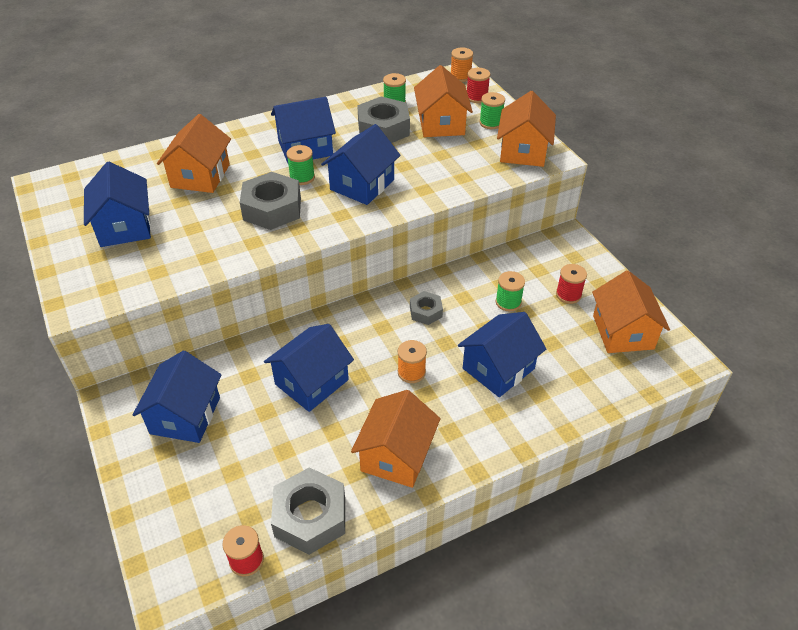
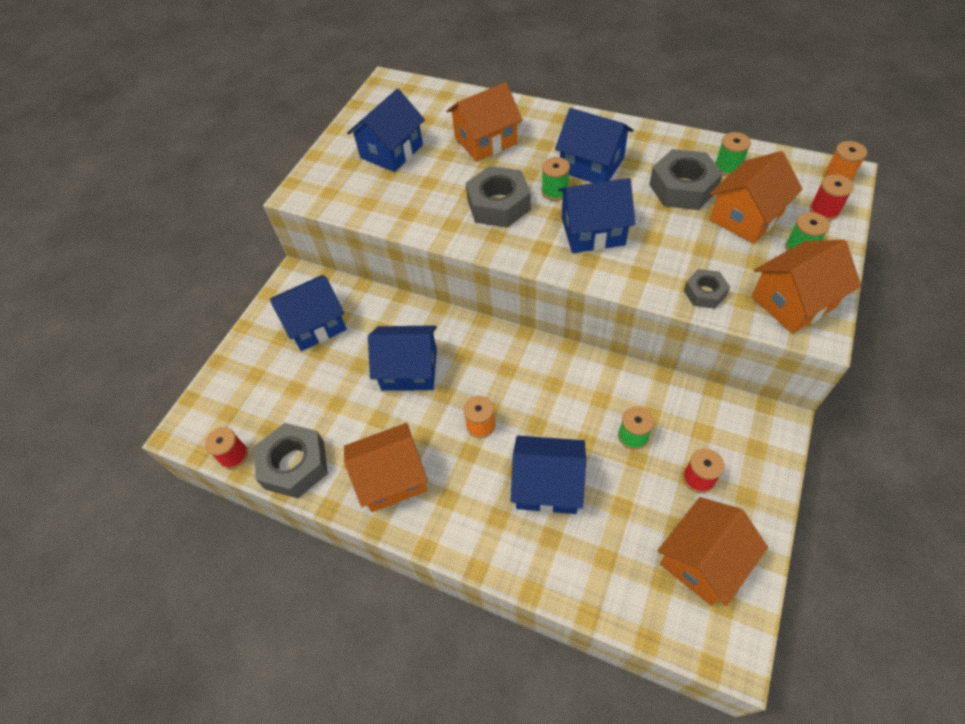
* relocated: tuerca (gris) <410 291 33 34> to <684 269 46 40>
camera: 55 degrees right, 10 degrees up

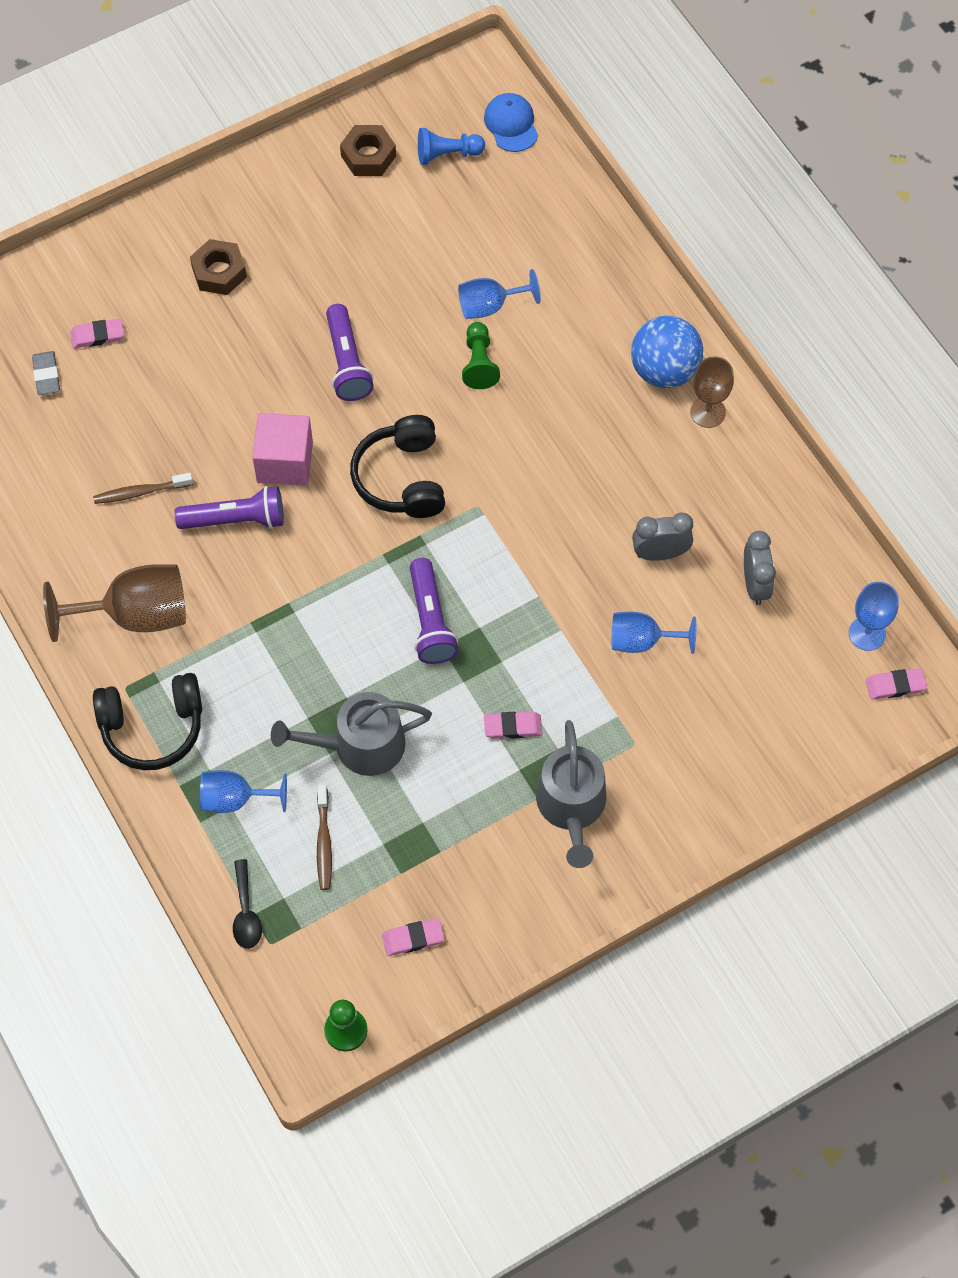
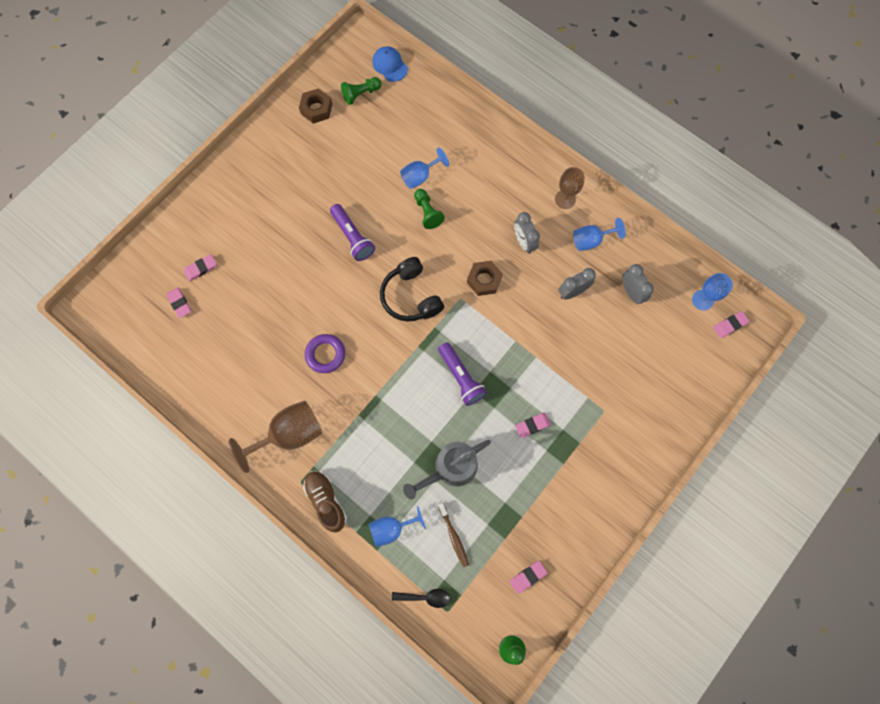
* colour: goma de borrar (gris) <32 351 28 44> to goma de borrar (rosa) <167 287 24 31>
* exchanged: auriculares (negro) <93 673 109 97> to zapato (marrón) <303 471 44 62>
* exchanged: lámpara de mano (morado) <175 486 109 43> to anillo (morado) <305 334 40 39>
* colour: peón (azul) <418 128 67 37> to peón (verde) <341 77 40 28>
* spun: cuchara (negro) <233 859 29 90> = <392 589 59 19> 60 degrees counterclockwise
* relocated: tuerca (marrón) <190 239 57 56> to <467 261 36 35>
* appeared: despertador (gris) <514 212 26 42>
* relocated: copa (azul) <612 612 84 42> to <573 218 53 33>
* missing: cepillo de dientes (marrón) <93 473 100 31>
* missing: cubo (rosa) <252 413 61 73>
* missing: regadera (gris) <536 720 70 148>
* missing: pelota (azul) <631 316 72 72>
camera: 20 degrees left, 10 degrees up

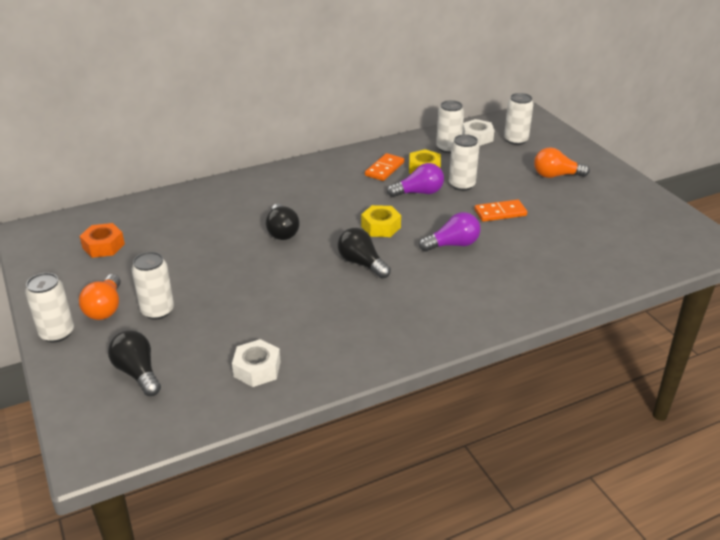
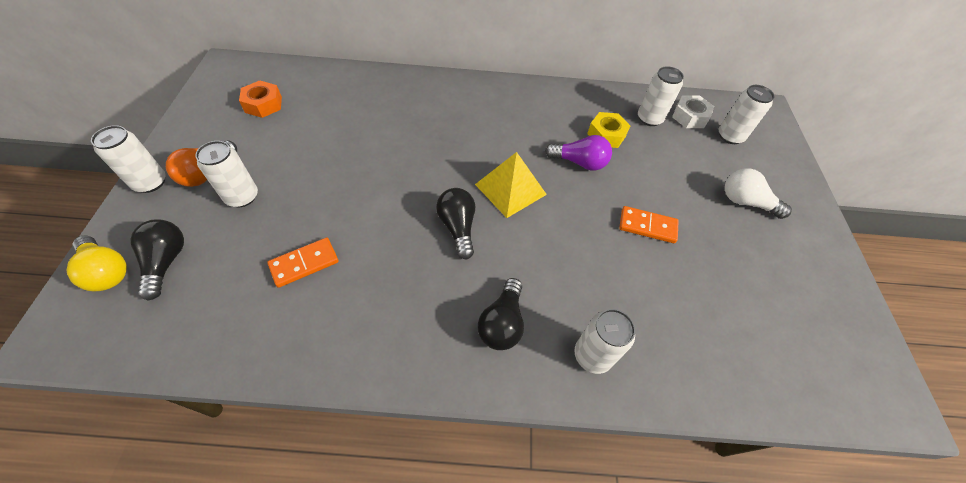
* appeared: bombilla (amarillo) <67 235 60 56>
* relocated: ficha de dominó (naranja) <365 153 39 28> to <267 238 72 50>
* exchanged: tuerca (amarillo) <361 205 40 32> to pirámide (amarillo) <475 152 72 66>
* relocated: bombilla (negro) <266 203 34 37> to <478 278 46 72>
* relocated: lata (blanco) <449 134 30 57> to <574 309 61 65>
* colour: bombilla (naranja) <534 147 56 31> to bombilla (blanco) <725 168 67 51>
* missing: tuerca (blanco) <232 339 49 48>
* missing: bombilla (morado) <419 212 61 40>
camera: 25 degrees right, 20 degrees up

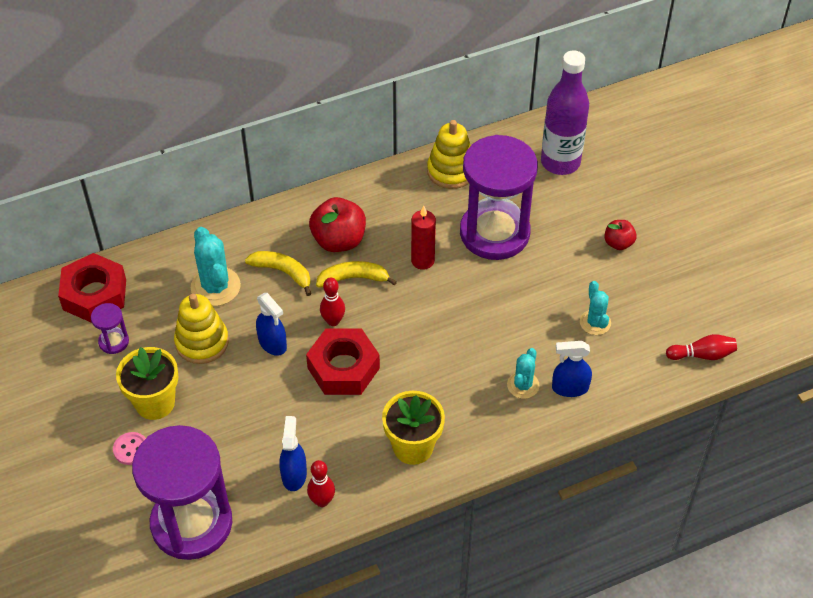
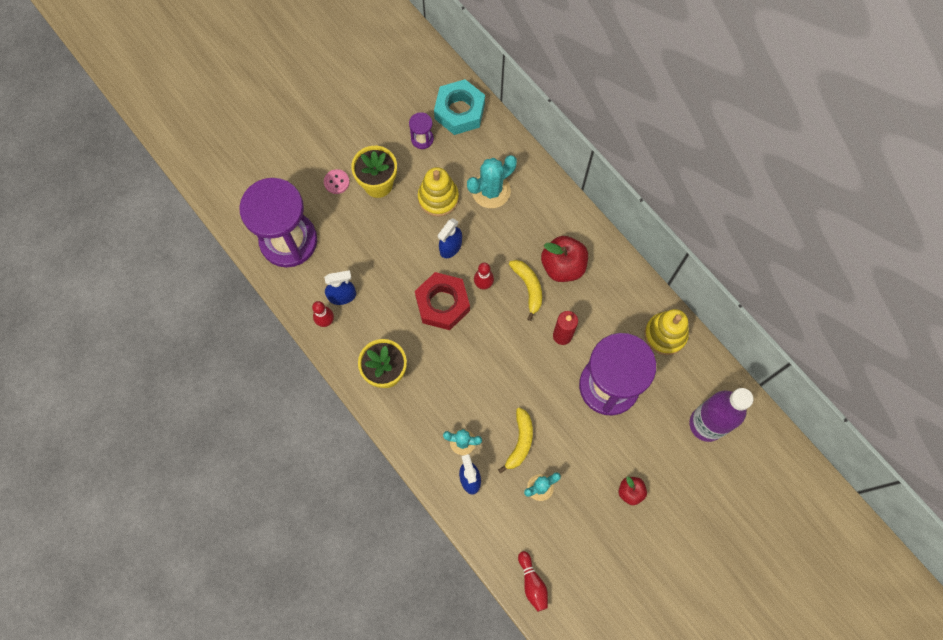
* colour: tuerca (rojo) <58 253 68 70> to tuerca (turquesa) <434 79 51 56>
* relocated: plátano (amarillo) <245 251 66 45> to <498 408 35 66>
camera: 75 degrees right, 20 degrees up

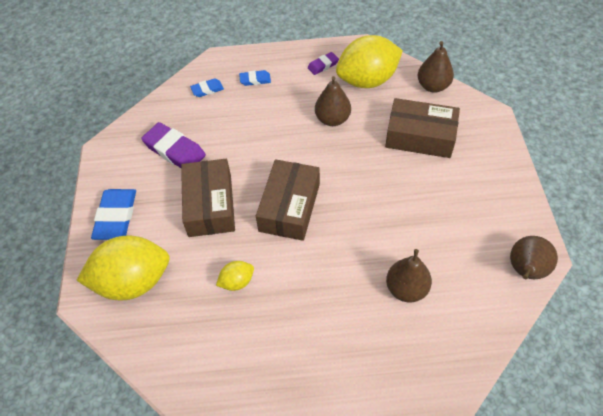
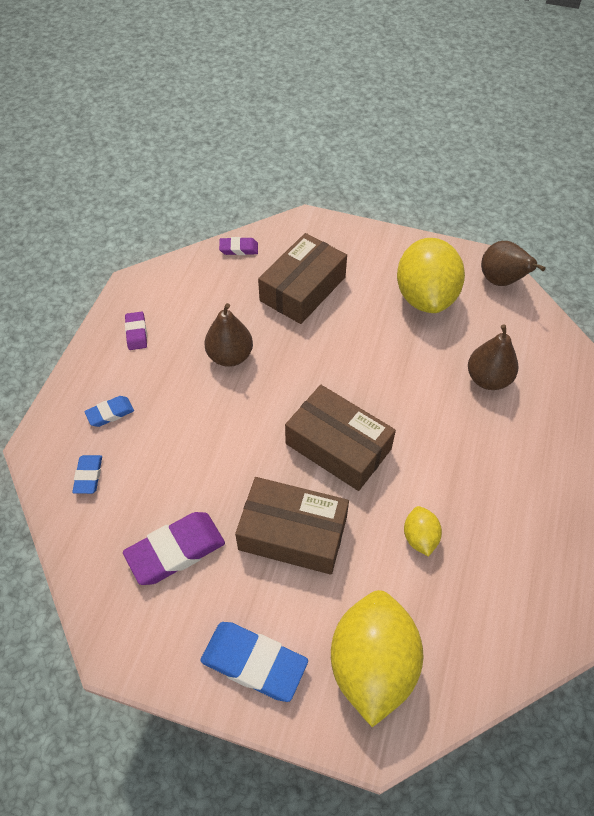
* spun: goma de borrar (azul) <239 70 32 16> = <84 396 50 31> 45 degrees clockwise
* exchanged: pera (marrón) <418 41 36 52> to goma de borrar (morado) <219 237 39 18>
* relocated: limón (amarillo) <336 35 67 53> to <397 238 68 75>
camera: 70 degrees left, 0 degrees up

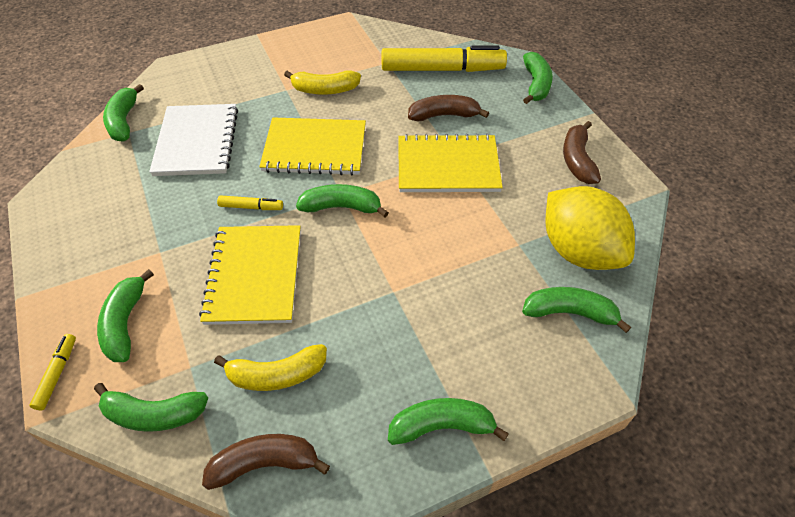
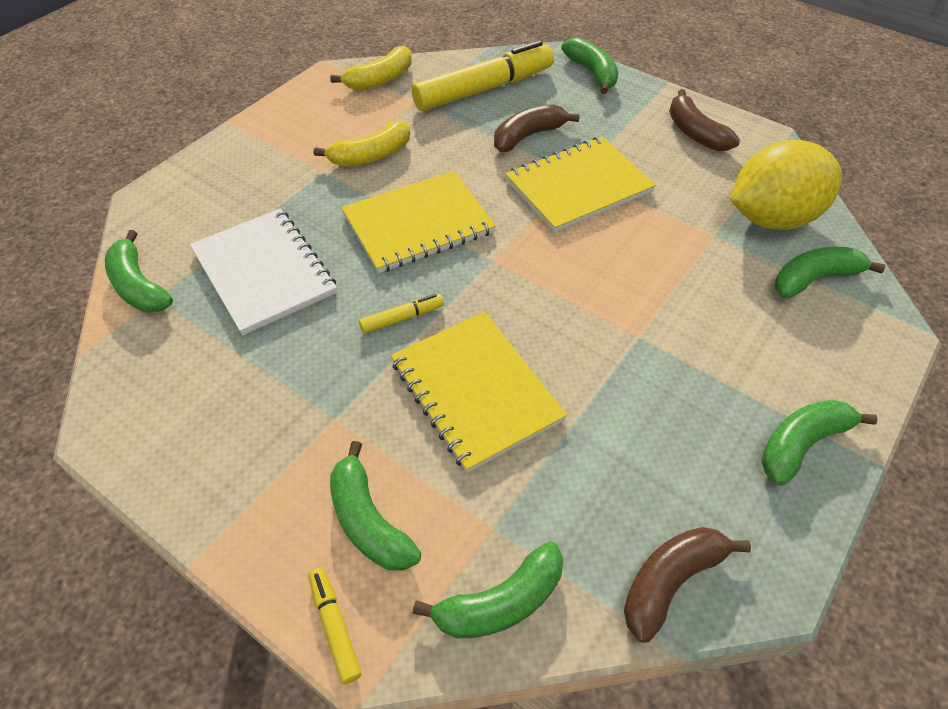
* relocated: plátano (amarillo) <214 344 113 47> to <330 46 82 44>
* spun: limón (amarillo) <546 186 89 84> = <730 140 112 90> 45 degrees counterclockwise
* missing: plátano (verde) <296 184 93 33>
camera: 30 degrees left, 0 degrees up

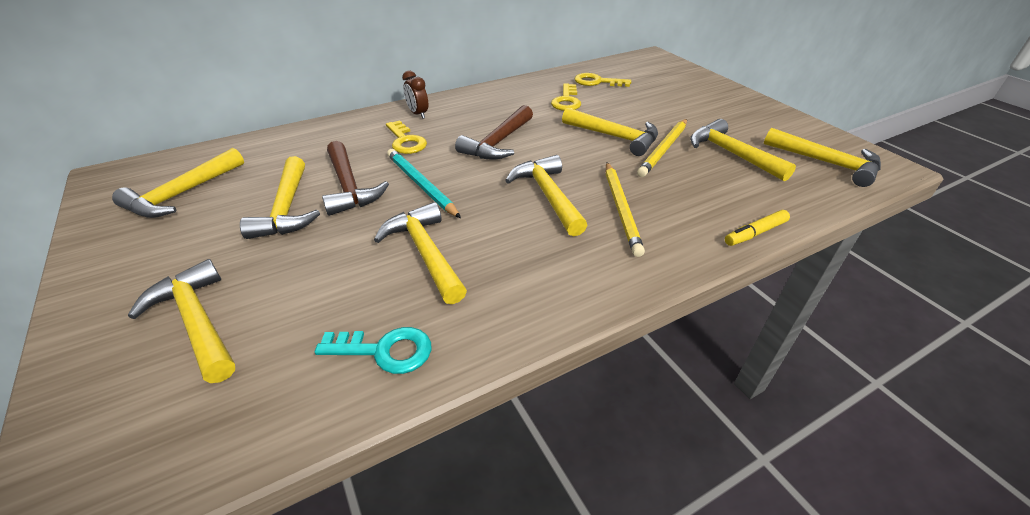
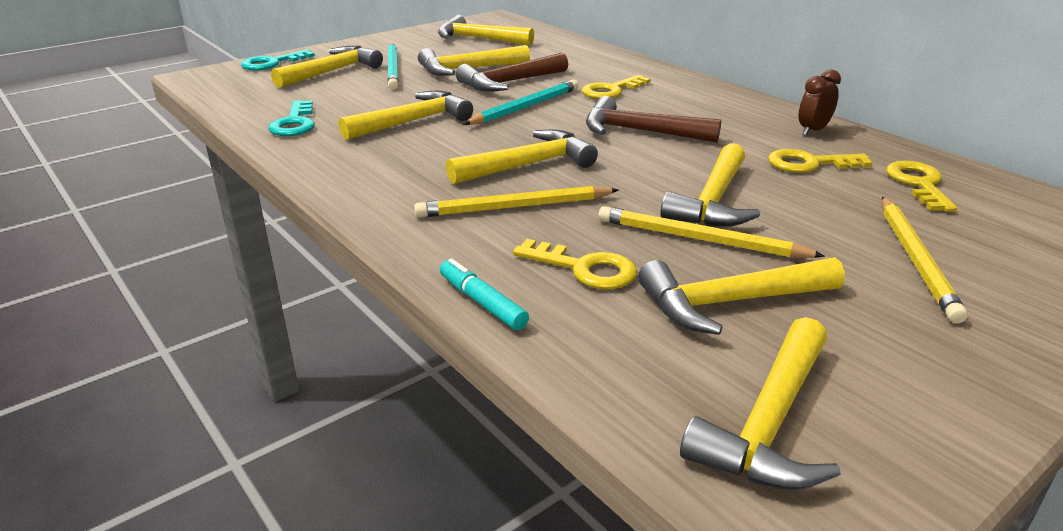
* appeared: llave (turquesa) <241 49 74 22>
* appeared: lápiz (turquesa) <388 43 11 47>
* colour: rotulador (amarillo) <725 210 65 36> to rotulador (turquesa) <440 258 89 72>
* appeared: llave (amarillo) <513 239 124 50>
* spun: martillo (amarillo) <690 119 106 63> = <638 257 207 78> 150 degrees counterclockwise
* relocated: despertador (marrón) <402 70 26 49> to <799 69 42 67>
* appeared: lápiz (amarillo) <882 197 86 127>
camera: 80 degrees right, 10 degrees down

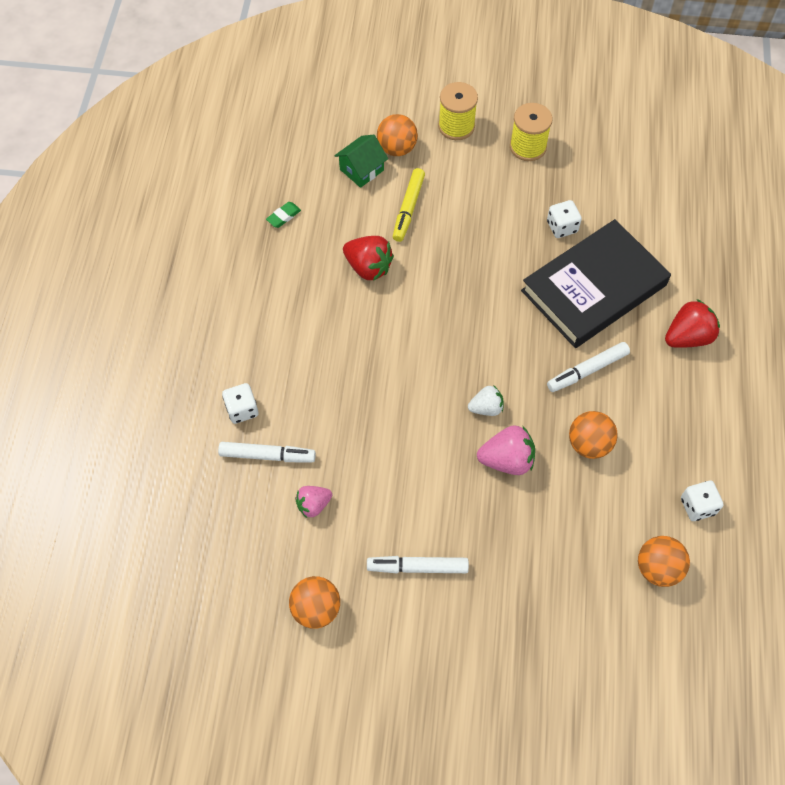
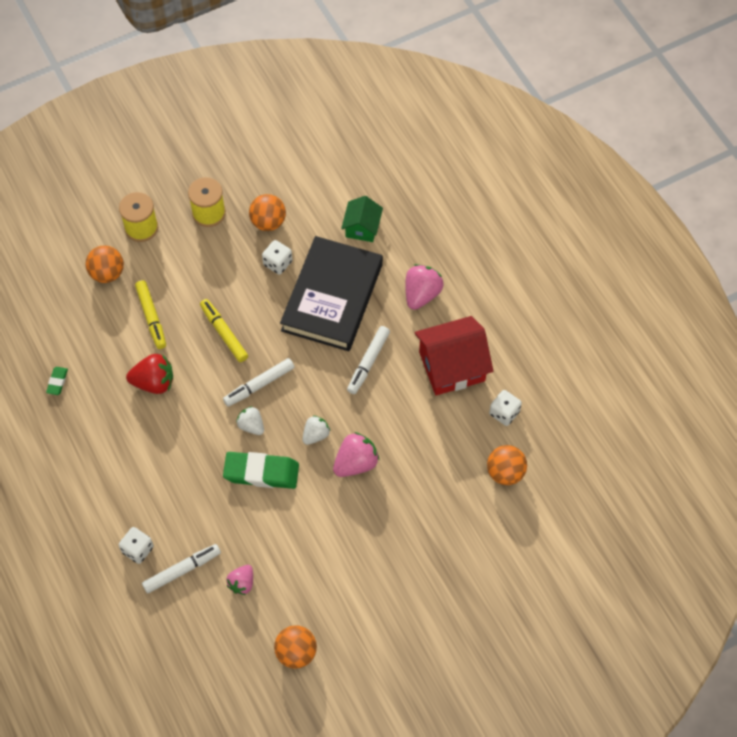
* appeared: rotulador (amarillo) <200 299 48 63>
* relocated: rotulador (blanco) <367 556 102 17> to <223 358 71 48>
* appeared: goma de borrar (verde) <223 452 76 37>
* appeared: fresa (blanco) <236 406 28 29>
* relocated: pelota (naranja) <569 411 49 48> to <249 194 37 37>
* relocated: casa (verde) <334 135 54 53> to <341 196 42 46>
* colour: fresa (rojo) <665 299 55 49> to fresa (rosa) <405 264 39 46>
* appeared: casa (rojo) <415 316 78 79>
camera: 35 degrees left, 0 degrees up

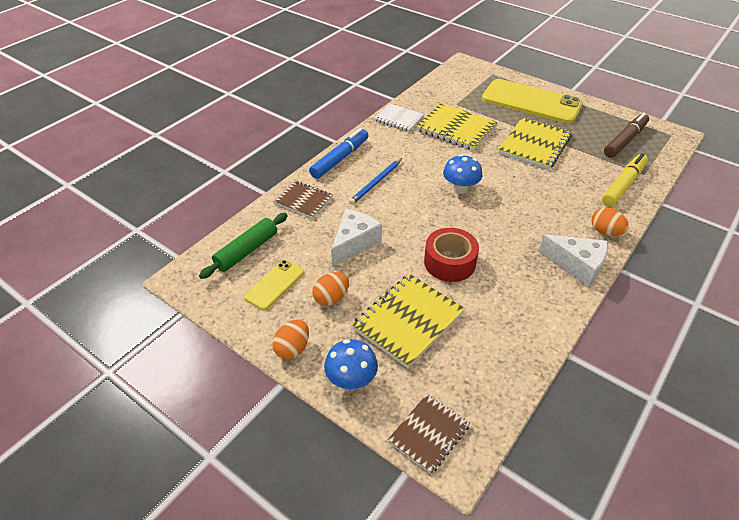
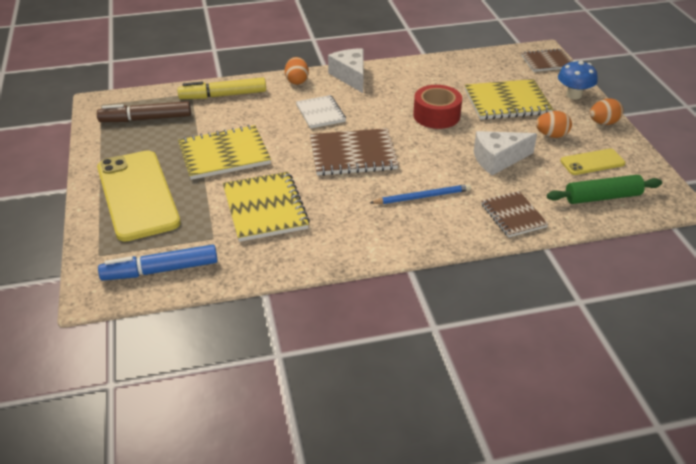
* relocated: rotulador (azul) <309 128 60 51> to <98 244 120 37>
* relocated: cuaderno (blanco) <374 103 50 29> to <296 95 50 34>
* exchanged: seta (azul) <443 154 39 40> to cuaderno (marrón) <310 128 89 48>
camera: 140 degrees left, 5 degrees down

